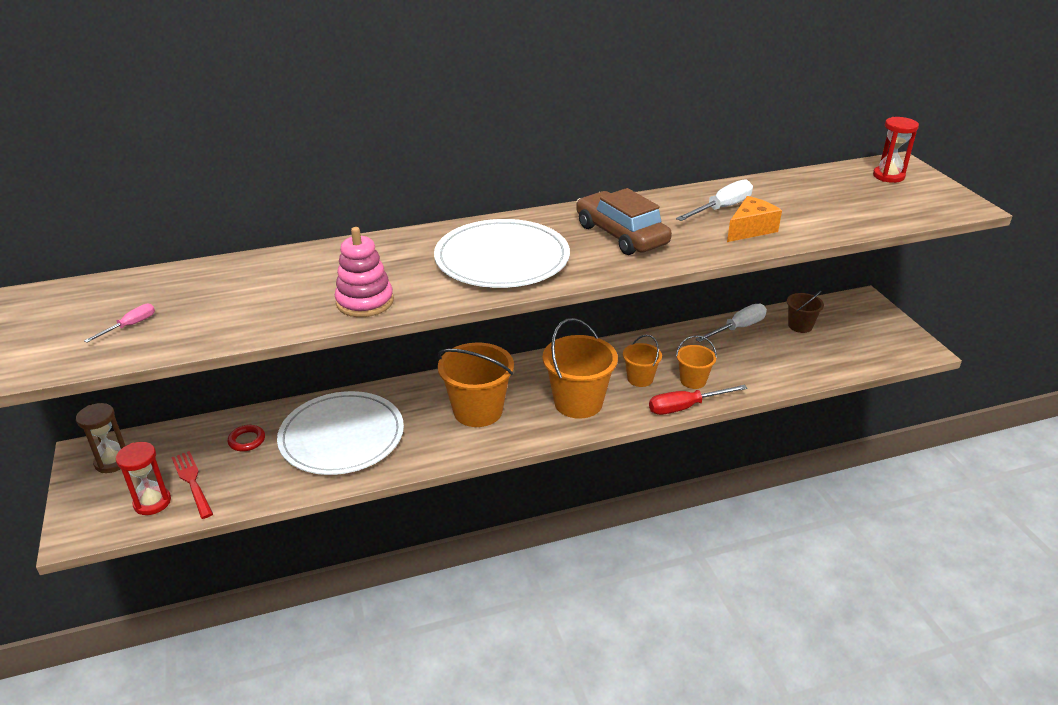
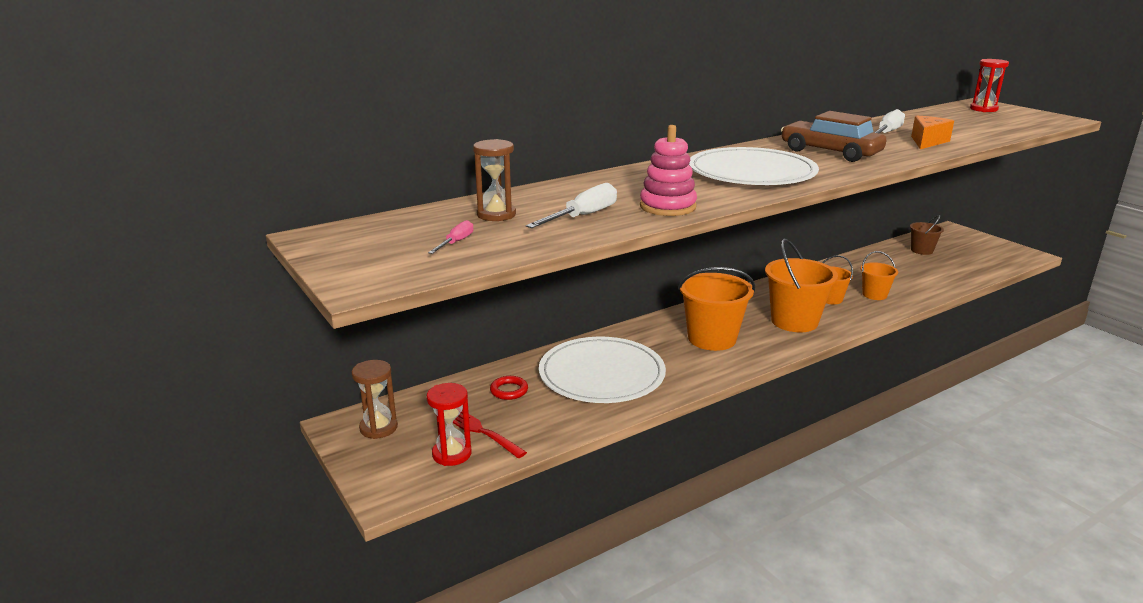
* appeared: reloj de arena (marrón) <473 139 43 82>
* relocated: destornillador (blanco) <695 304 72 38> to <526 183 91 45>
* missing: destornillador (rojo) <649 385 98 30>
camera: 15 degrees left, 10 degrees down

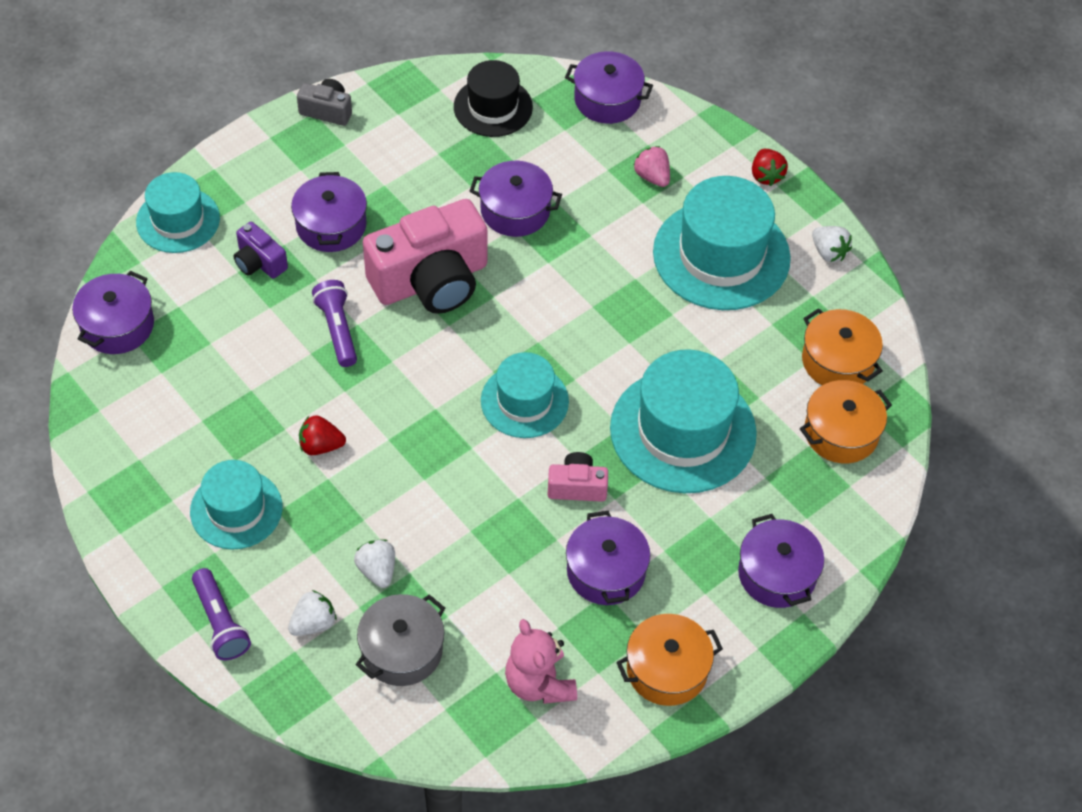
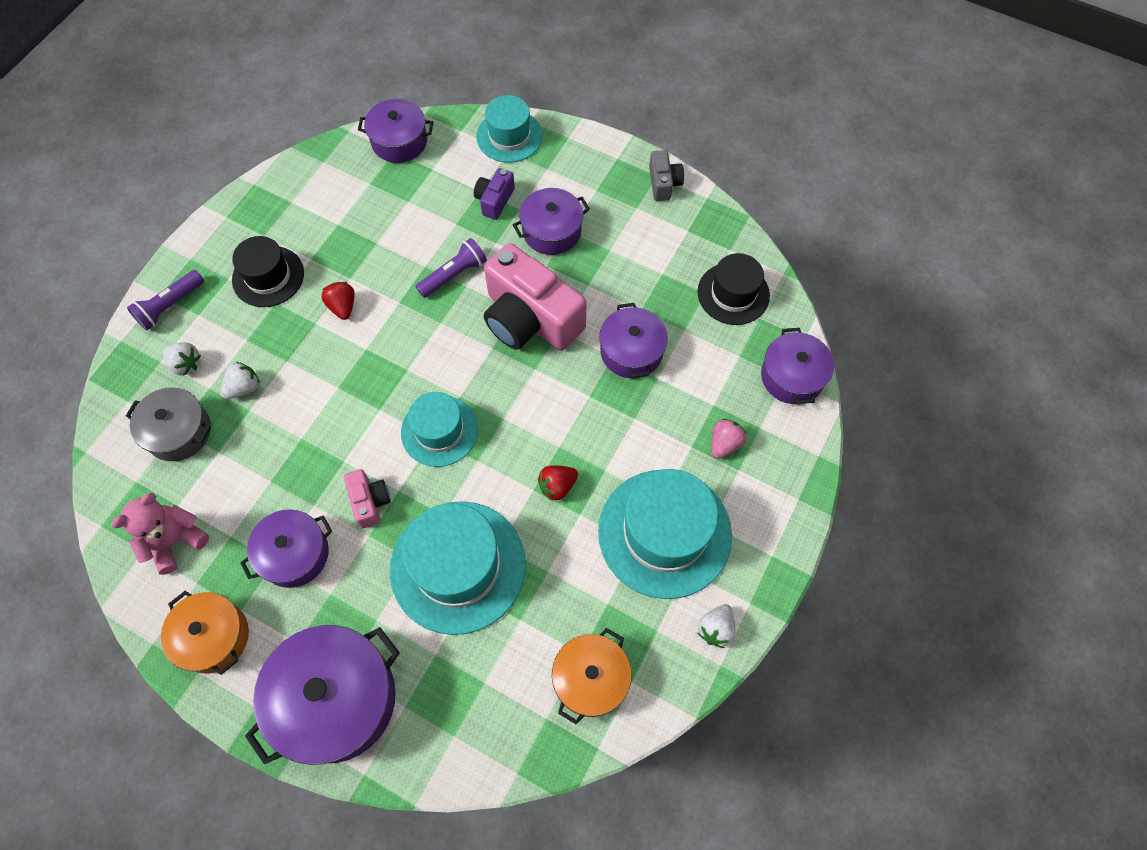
* colour: sombrero (turquesa) <190 460 92 89> to sombrero (negro) <232 236 72 71>
* size: olla (morado) <738 514 86 94> = <245 625 155 140> x1.63
* relocated: fresa (rojo) <752 149 36 37> to <538 465 40 36>
* missing: olla (naranja) <800 380 92 83>
camera: 70 degrees right, 10 degrees up

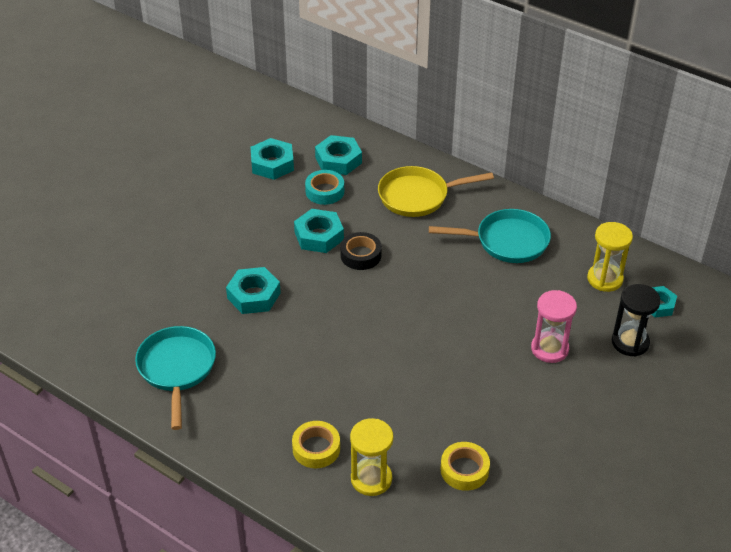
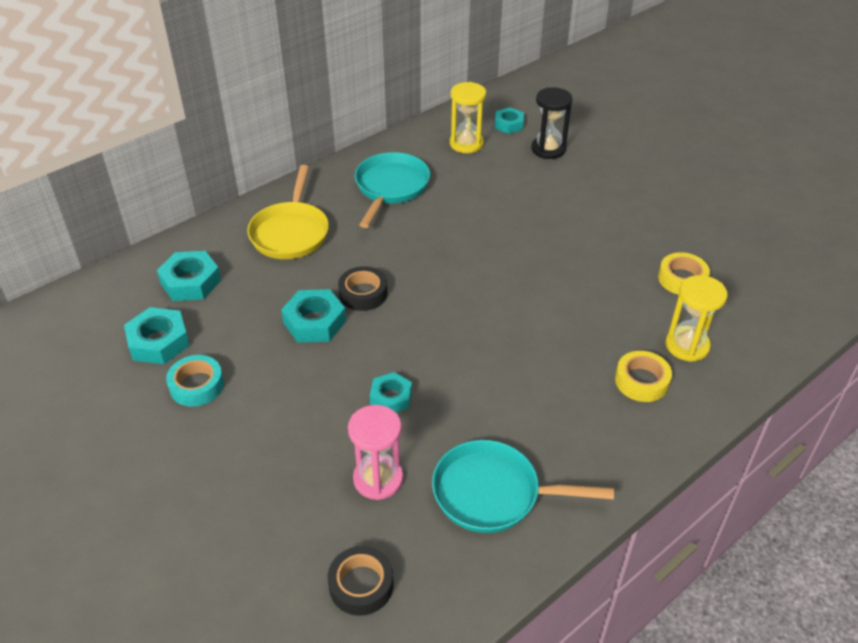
* relocated: cinta adhesiva (turquesa) <305 170 39 35> to <166 355 58 52>
* appeared: cinta adhesiva (negro) <328 546 66 70>
* relocated: reloj de arena (rosa) <531 290 46 73> to <348 405 55 95>
* size: tuerca (turquesa) <226 267 55 47> = <370 372 42 41> x0.66
camera: 75 degrees left, 0 degrees up

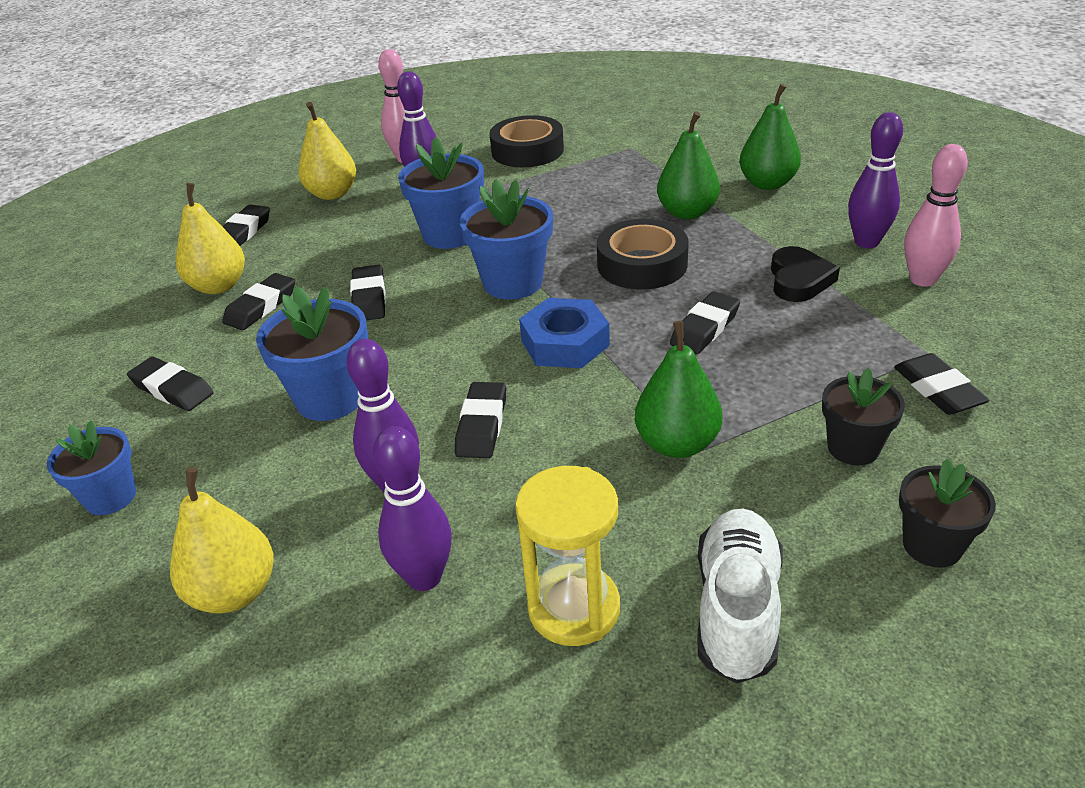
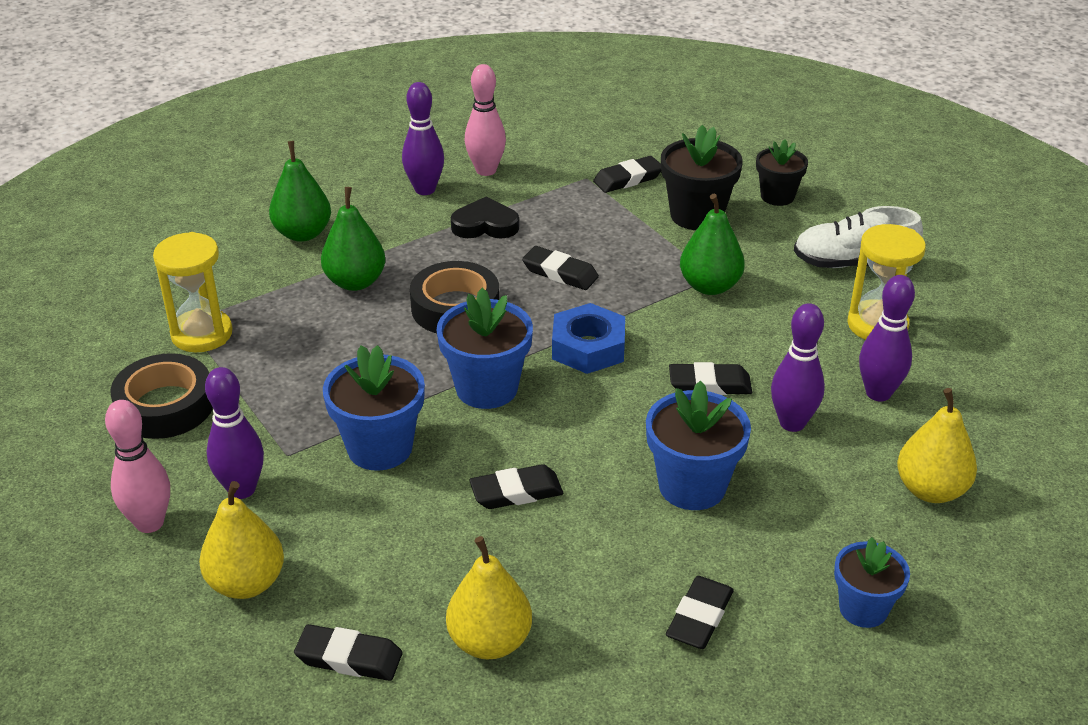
* appeared: reloj de arena (amarillo) <153 232 80 120>
* size: maceta (negro) <822 368 83 97> = <661 125 82 105> x1.54
* missing: goma de borrar (negro) <222 273 73 57>
camera: 100 degrees left, 0 degrees up

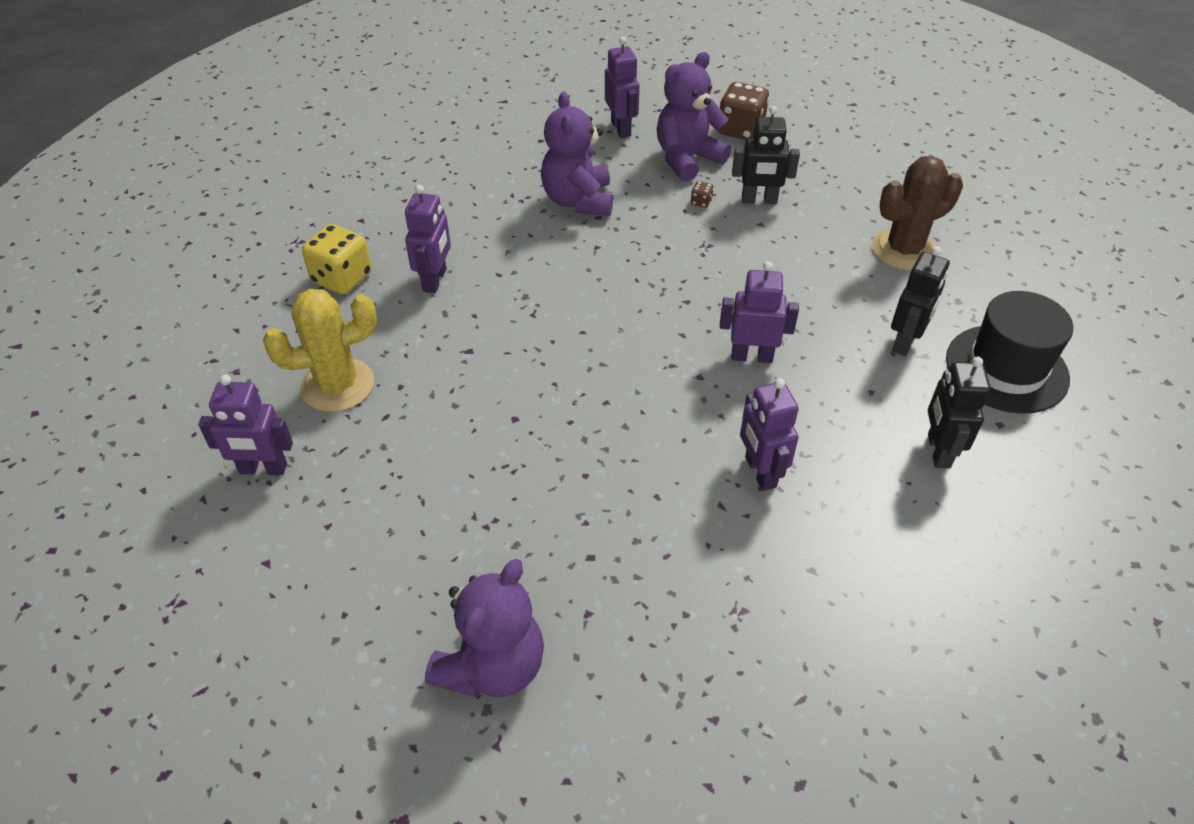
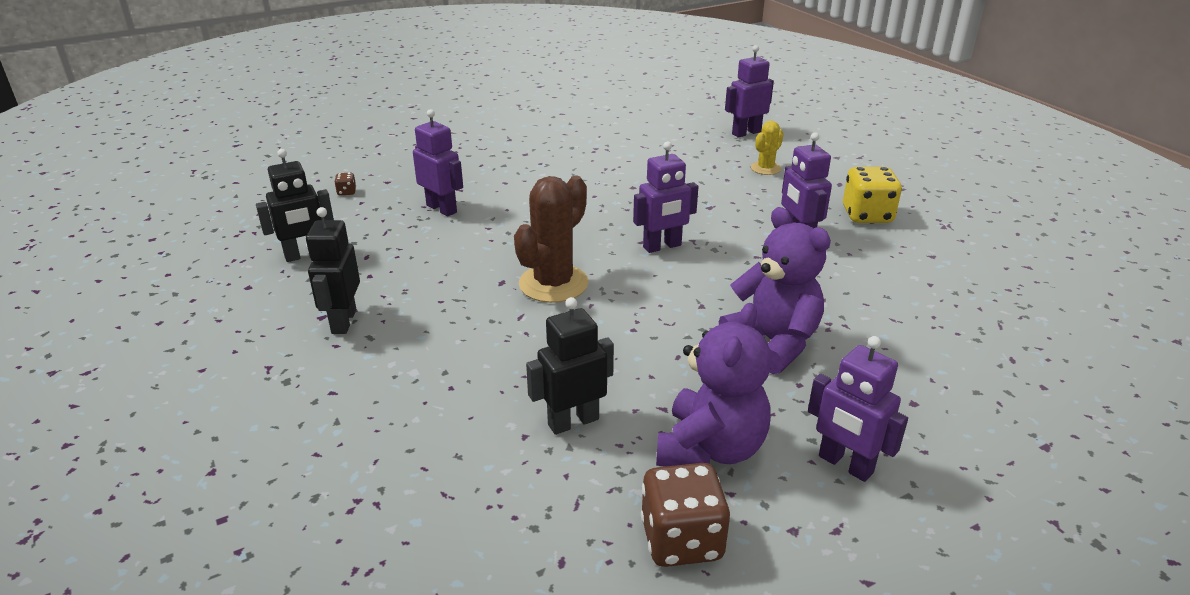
* spun: robot (negro) <928 357 63 112> = <256 149 78 113> 90 degrees clockwise
* relocated: dado (marrón) <691 181 23 27> to <334 172 22 24>
* relocated: cactus (marrón) <872 156 91 115> to <514 176 74 127>
* relocated: robot (morado) <720 261 79 102> to <633 141 65 112>
* size: cactus (amarillo) <263 289 114 123> = <751 121 33 54> x0.54
* missing: osito (morado) <425 559 119 139>
* missing: sombrero (negro) <946 291 127 123>
camera: 150 degrees right, 15 degrees down

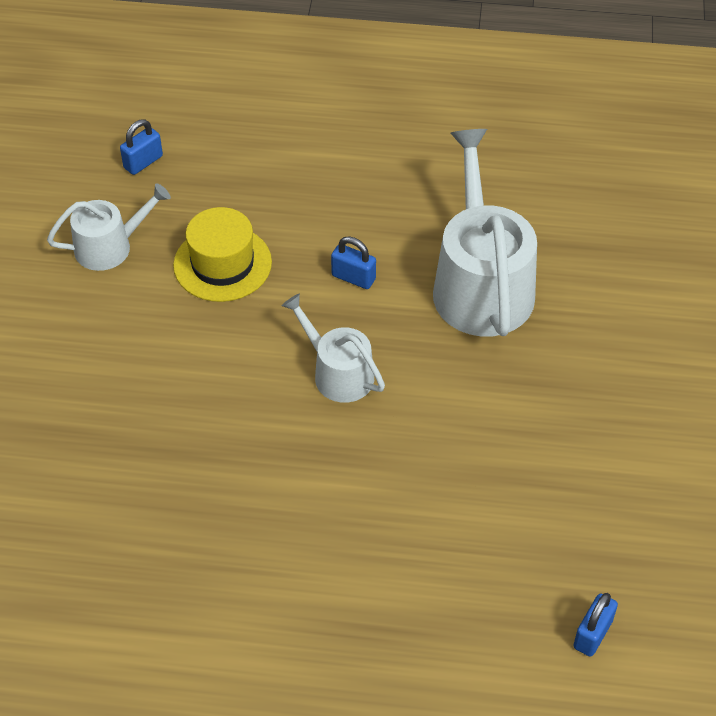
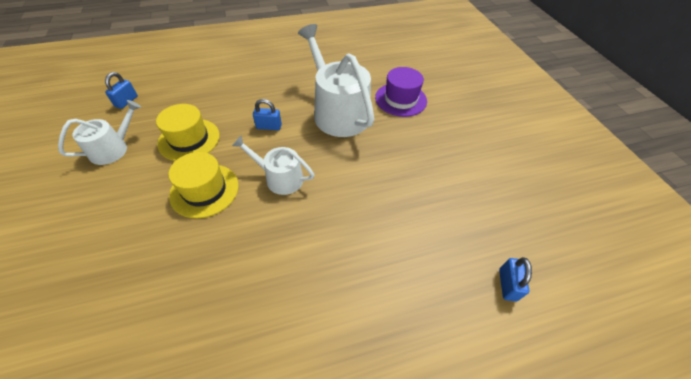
* appeared: sombrero (amarillo) <168 152 71 66>
* appeared: sombrero (morado) <375 67 52 50>
camera: 25 degrees left, 0 degrees up

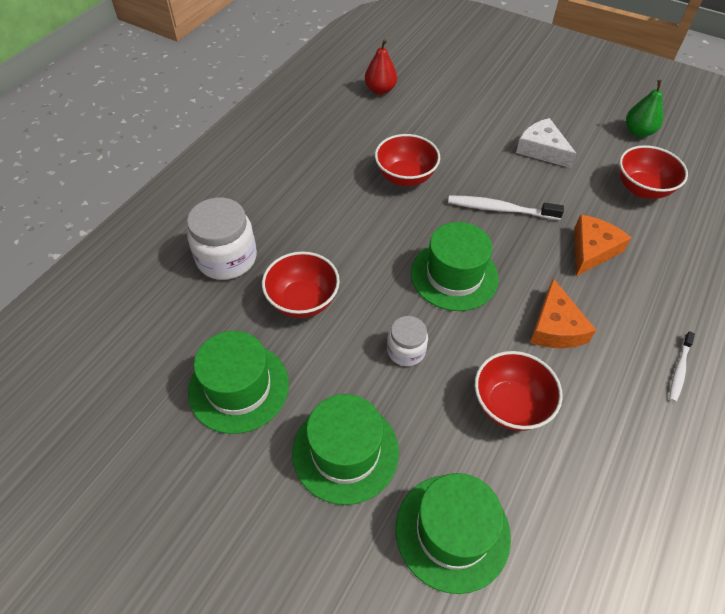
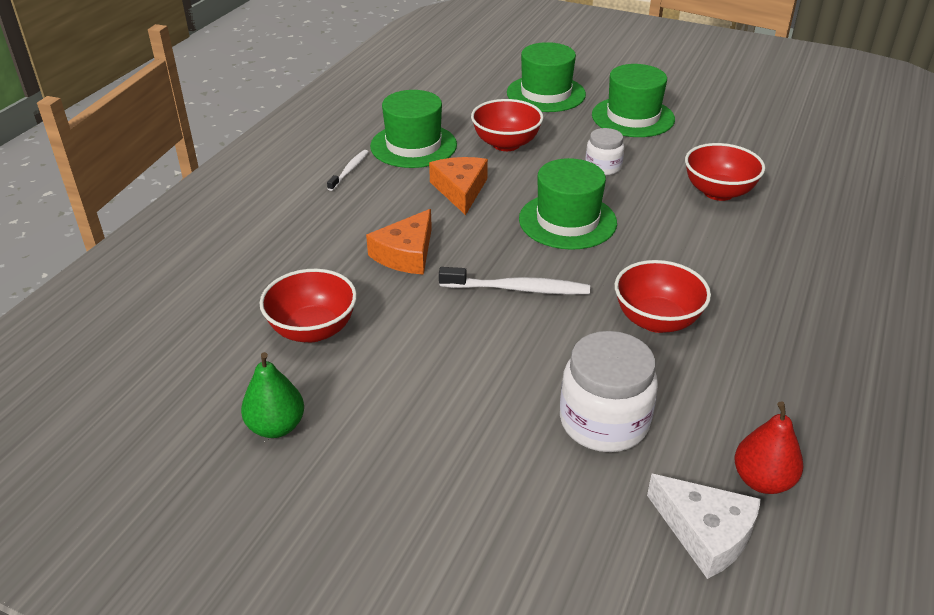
* relocated: sombrero (verde) <188 331 101 103> to <370 90 87 78>
* relocated: tarro (blanco) <187 197 70 83> to <560 331 98 121>
* relocated: queso (blanco) <516 118 61 50> to <647 474 114 105>
camera: 175 degrees right, 15 degrees down

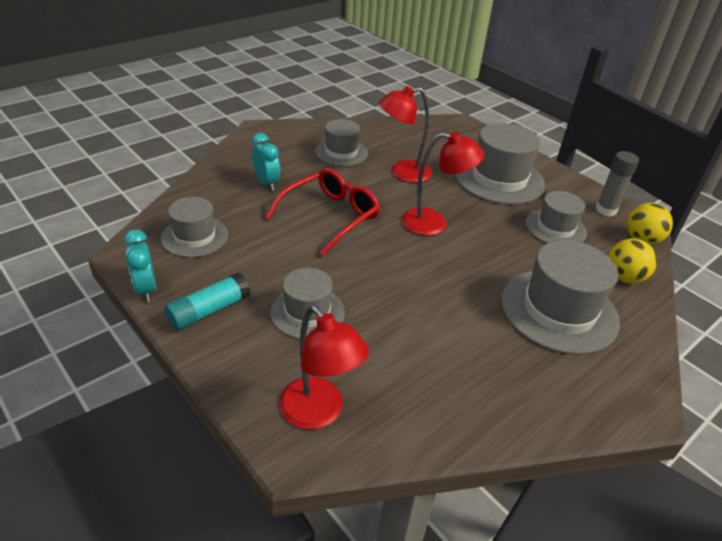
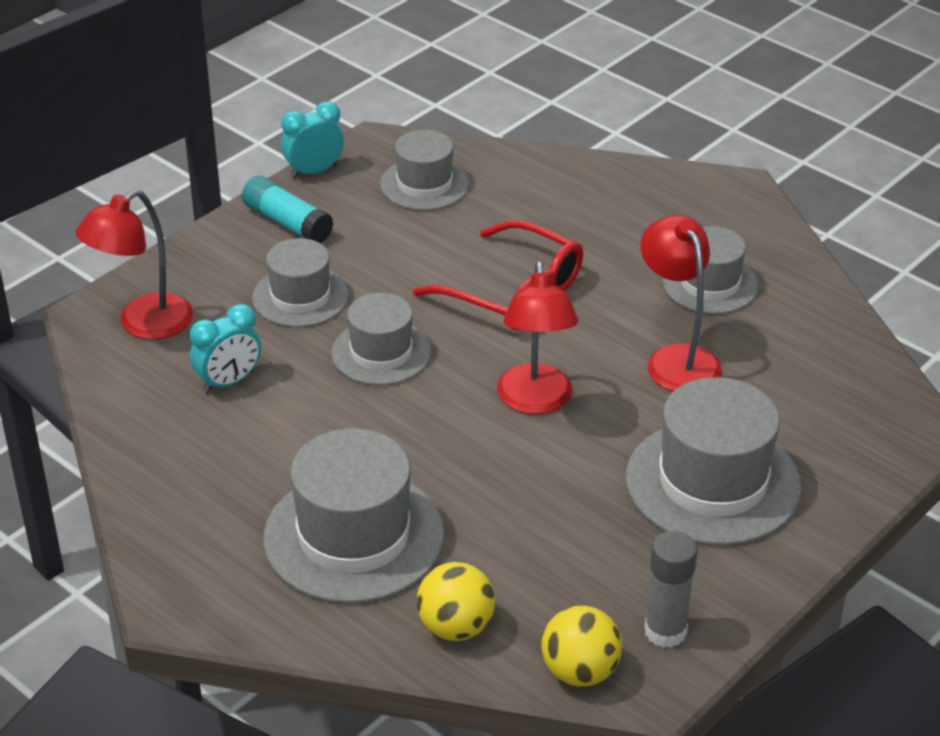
* relocated: despertador (turquesa) <252 133 28 58> to <190 304 71 89>
* relocated: sombrero (gris) <525 191 62 52> to <331 292 100 93>
camera: 85 degrees right, 0 degrees up

